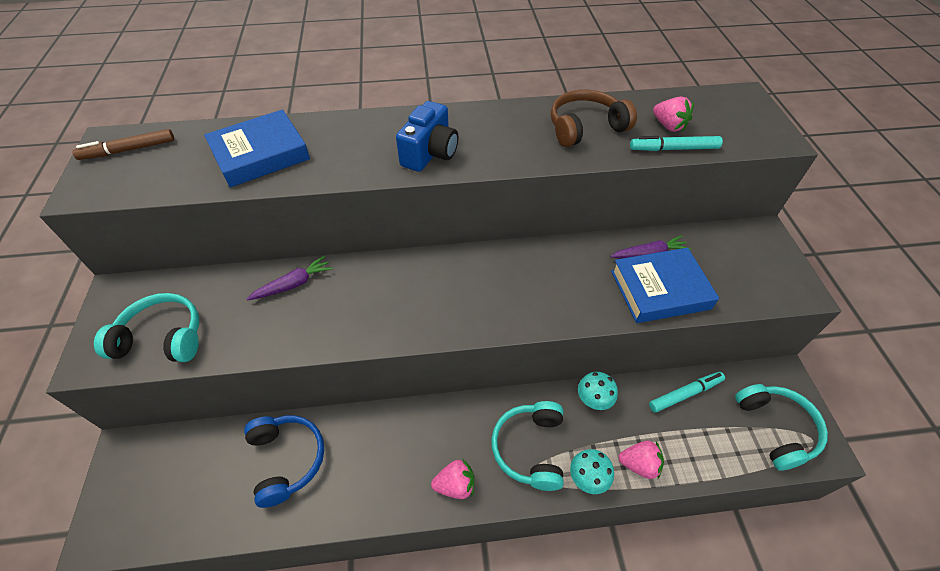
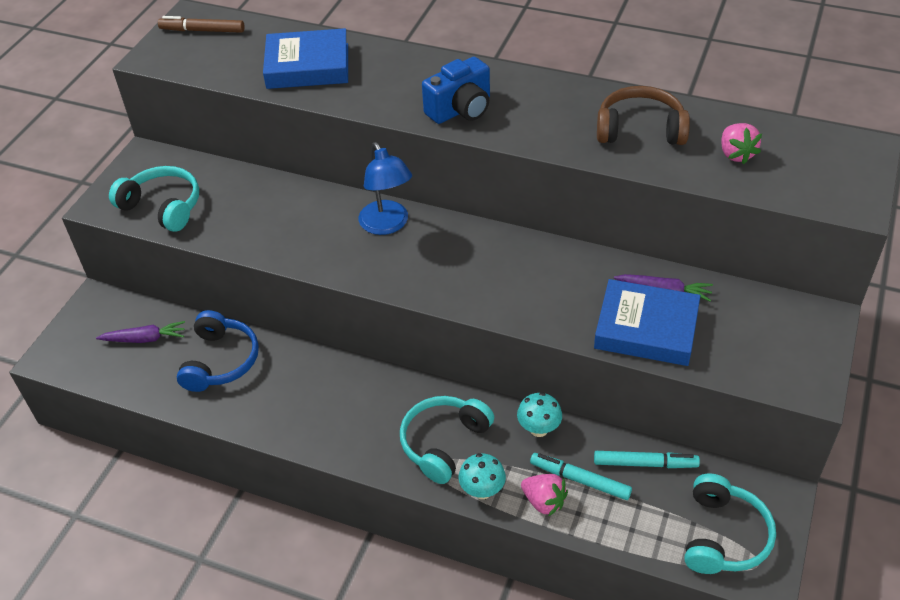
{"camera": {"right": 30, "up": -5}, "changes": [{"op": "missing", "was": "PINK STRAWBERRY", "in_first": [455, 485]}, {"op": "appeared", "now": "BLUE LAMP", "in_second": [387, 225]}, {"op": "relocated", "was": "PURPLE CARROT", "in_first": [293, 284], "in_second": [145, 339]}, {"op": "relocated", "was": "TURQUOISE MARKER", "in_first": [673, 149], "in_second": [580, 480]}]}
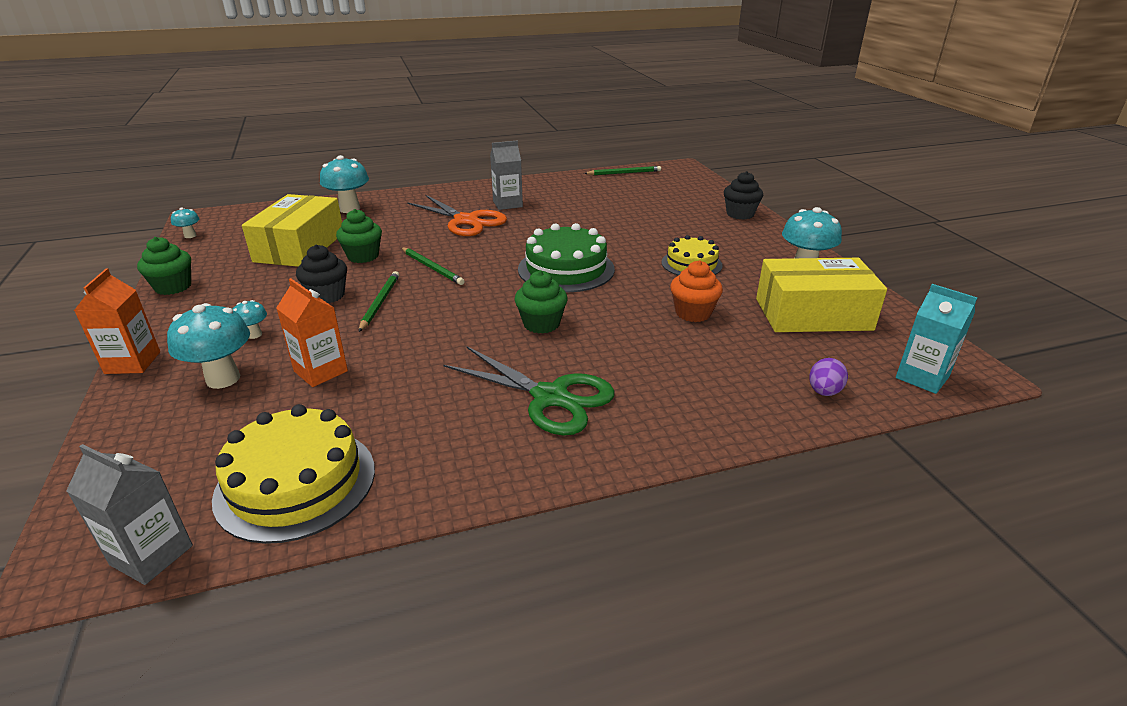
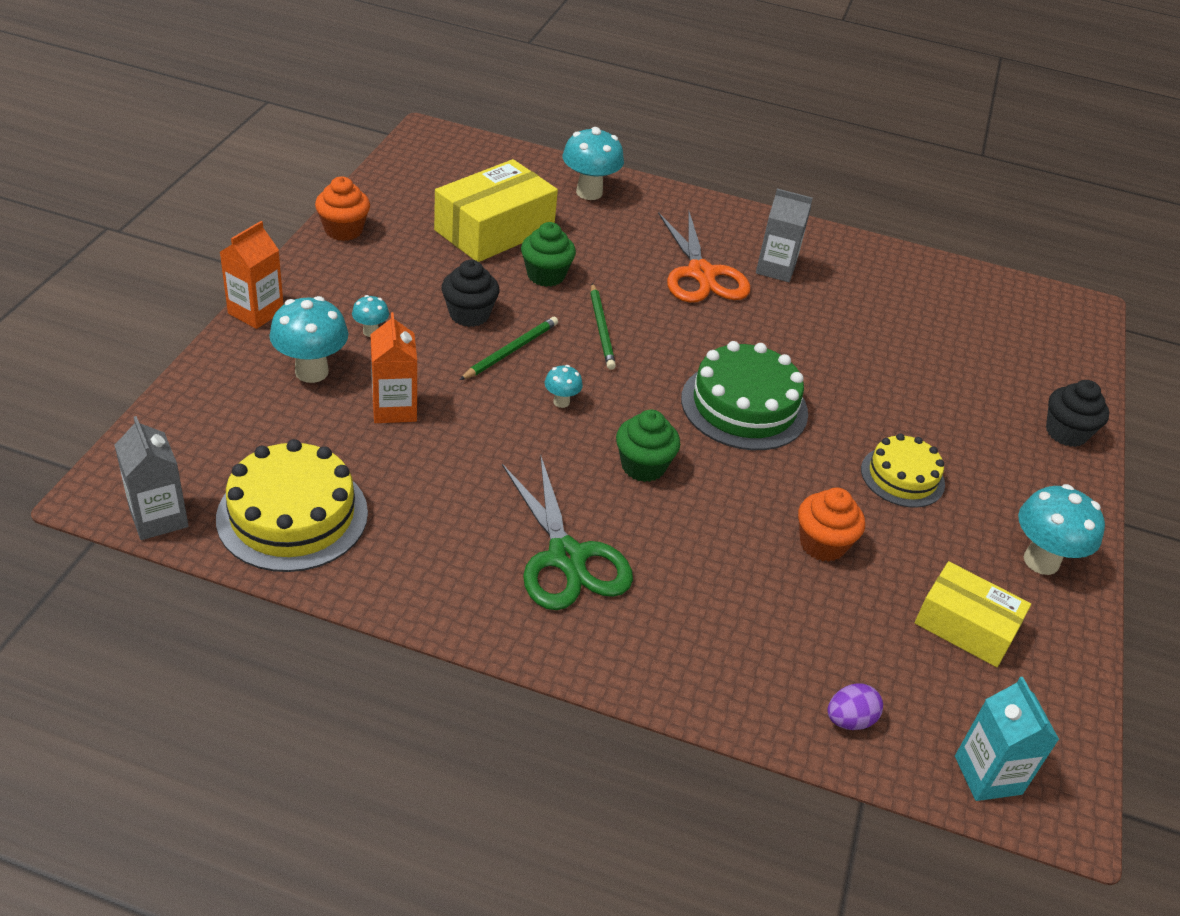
{"camera": {"right": 30, "up": 10}, "changes": [{"op": "missing", "was": "GREEN PENCIL", "in_first": [624, 173]}, {"op": "relocated", "was": "TURQUOISE MUSHROOM", "in_first": [190, 236], "in_second": [561, 402]}, {"op": "colour", "was": "GREEN CUPCAKE", "now": "ORANGE CUPCAKE", "in_first": [173, 287], "in_second": [343, 230]}, {"op": "size", "was": "YELLOW BOX", "in_first": [813, 314], "in_second": [965, 626], "ratio": 0.66}]}
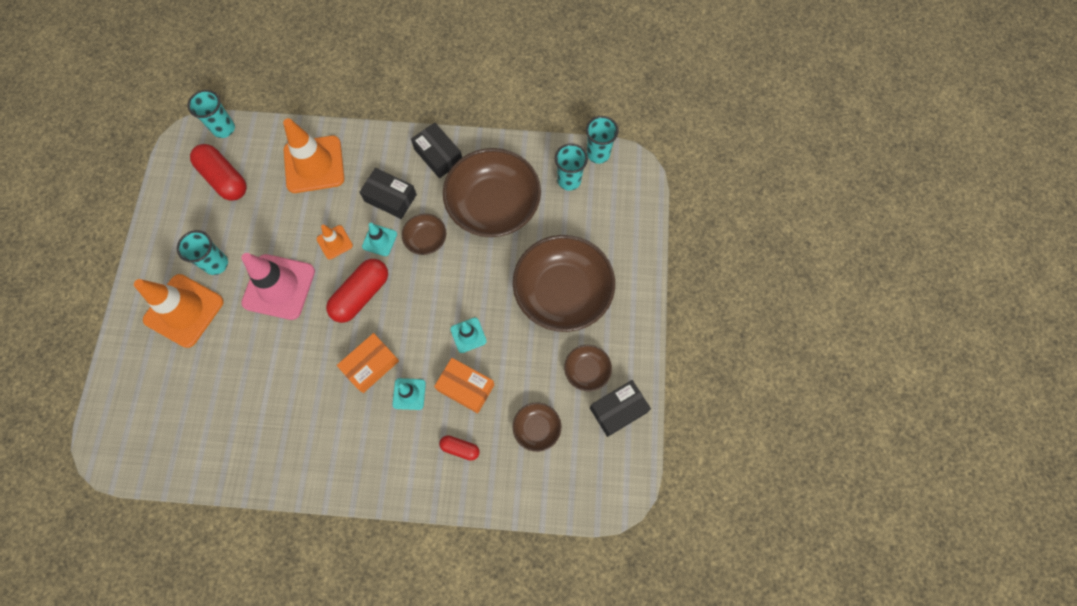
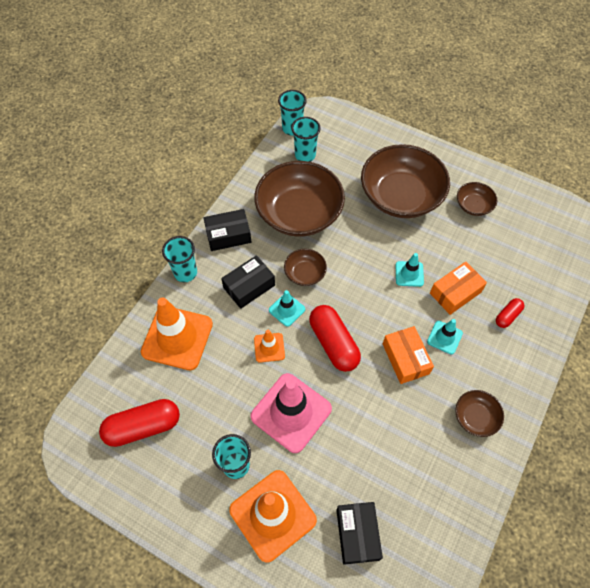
{"camera": {"right": -65, "up": -10}, "changes": [{"op": "relocated", "was": "TURQUOISE CUP", "in_first": [224, 128], "in_second": [185, 273]}, {"op": "relocated", "was": "BROWN BOWL", "in_first": [537, 428], "in_second": [475, 417]}, {"op": "relocated", "was": "BLACK BOX", "in_first": [618, 410], "in_second": [357, 534]}]}
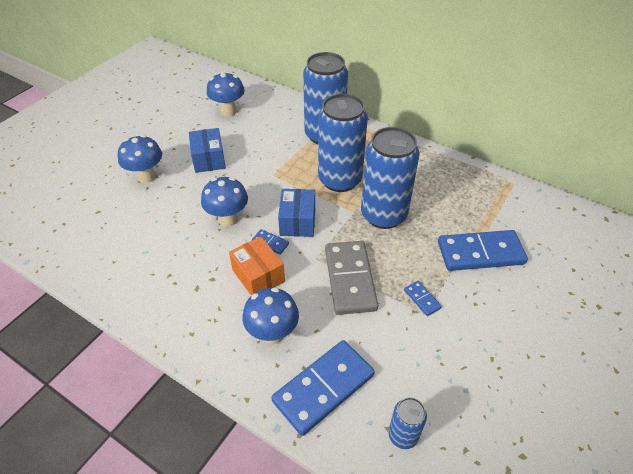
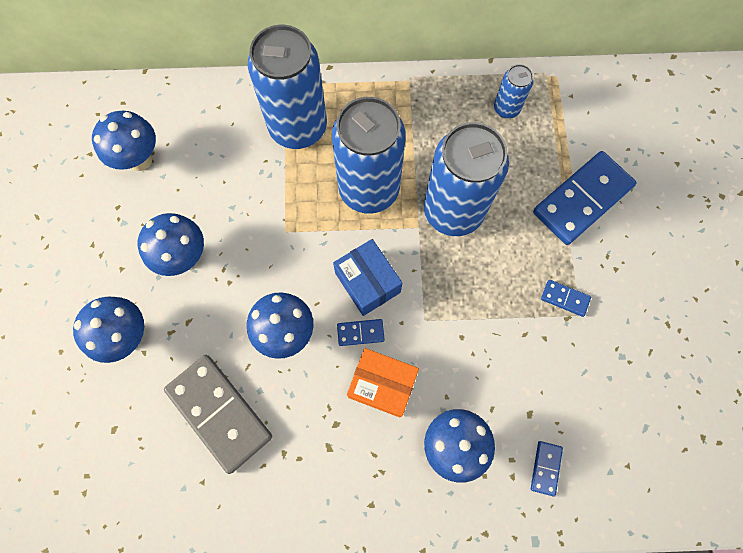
{"camera": {"right": -35, "up": 25}, "changes": [{"op": "relocated", "was": "GREY DOMINO", "in_first": [350, 279], "in_second": [219, 413]}, {"op": "relocated", "was": "BLUE CAN", "in_first": [403, 435], "in_second": [506, 108]}, {"op": "exchanged", "was": "BLUE BOX", "now": "BLUE MUSHROOM", "in_first": [209, 159], "in_second": [184, 257]}, {"op": "size", "was": "BLUE DOMINO", "in_first": [323, 388], "in_second": [545, 468], "ratio": 0.44}]}
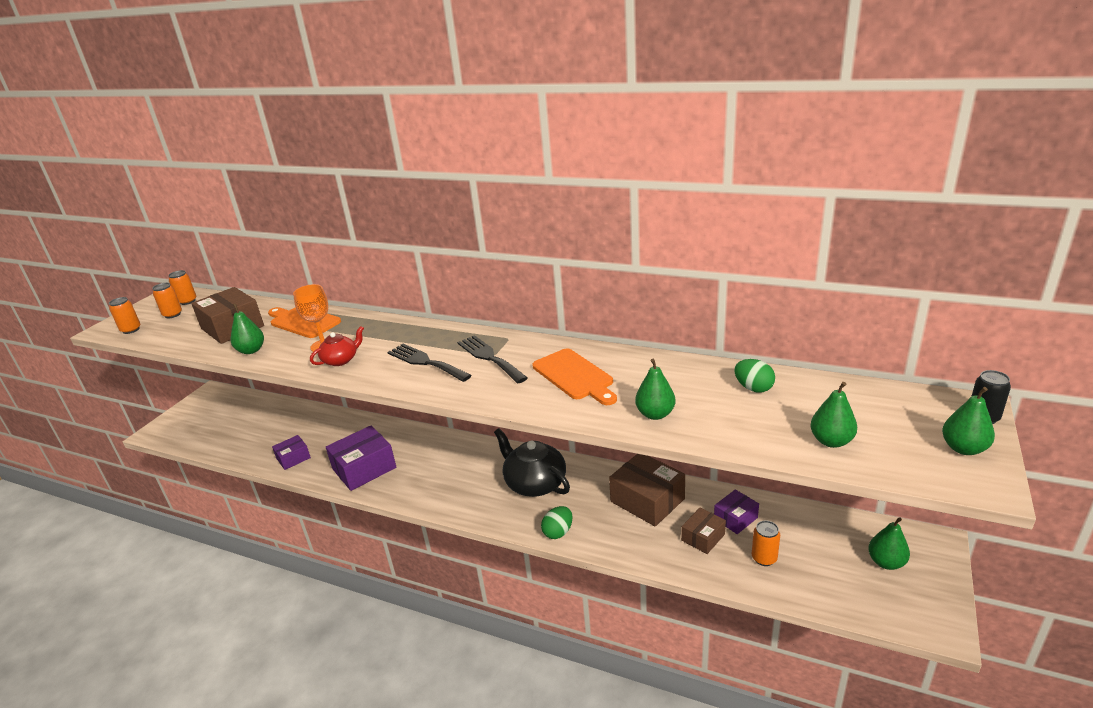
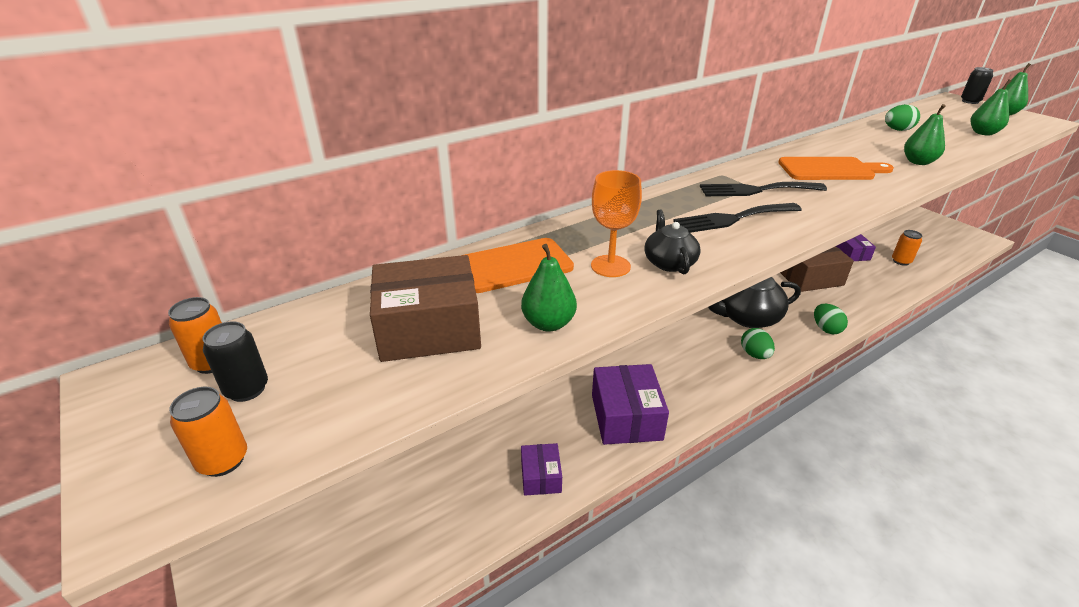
{"camera": {"right": -60, "up": 5}, "changes": [{"op": "missing", "was": "BROWN BOX", "in_first": [703, 537]}, {"op": "missing", "was": "GREEN PEAR", "in_first": [886, 562]}, {"op": "appeared", "now": "GREEN EGG", "in_second": [754, 354]}, {"op": "colour", "was": "ORANGE CAN", "now": "BLACK CAN", "in_first": [173, 314], "in_second": [247, 389]}, {"op": "colour", "was": "RED TEAPOT", "now": "BLACK TEAPOT", "in_first": [341, 360], "in_second": [669, 262]}]}
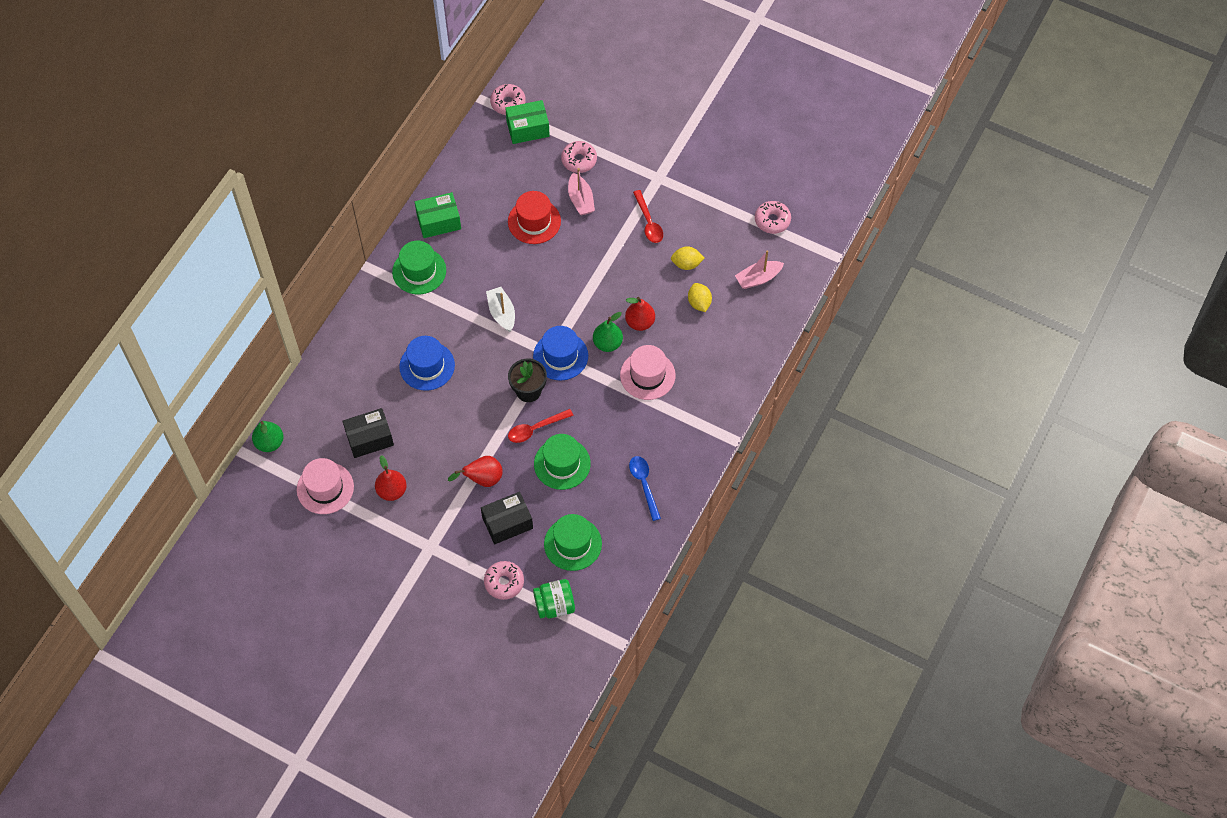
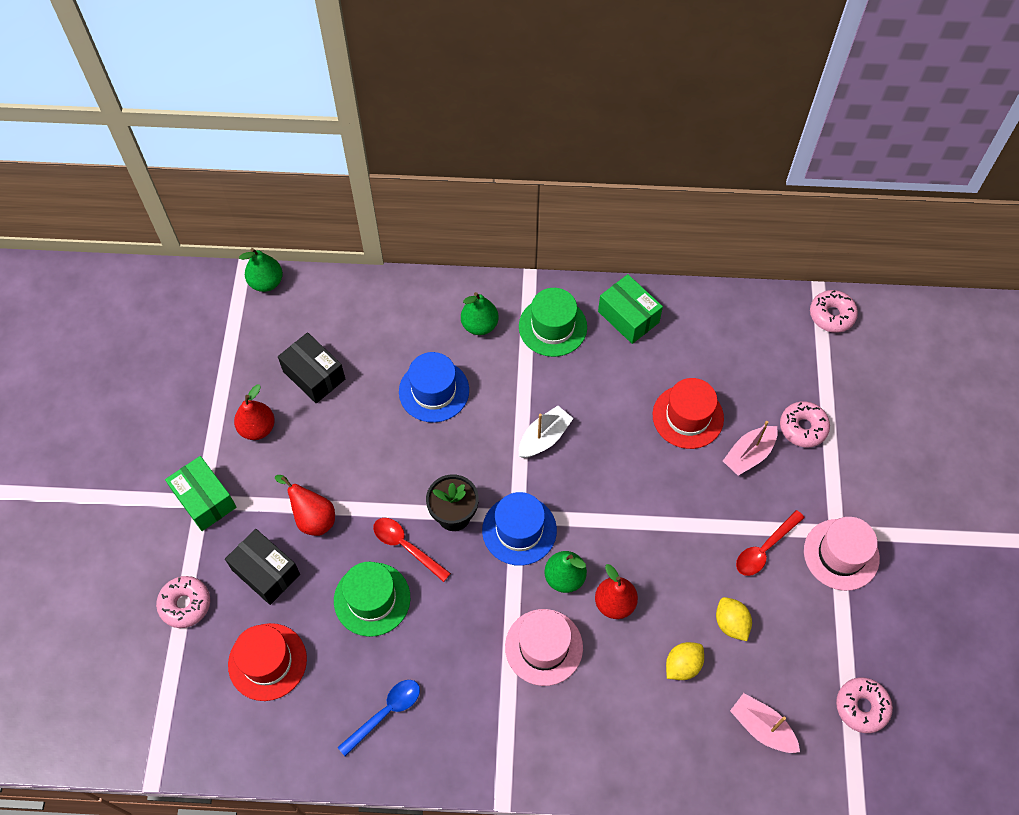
{"camera": {"right": 65, "up": 0}, "changes": [{"op": "missing", "was": "GREEN JAR", "in_first": [554, 605]}, {"op": "appeared", "now": "GREEN PEAR", "in_second": [479, 325]}, {"op": "relocated", "was": "PINK HAT", "in_first": [325, 488], "in_second": [841, 554]}, {"op": "relocated", "was": "GREEN BOX", "in_first": [528, 129], "in_second": [205, 500]}, {"op": "colour", "was": "GREEN HAT", "now": "RED HAT", "in_first": [573, 544], "in_second": [267, 662]}]}
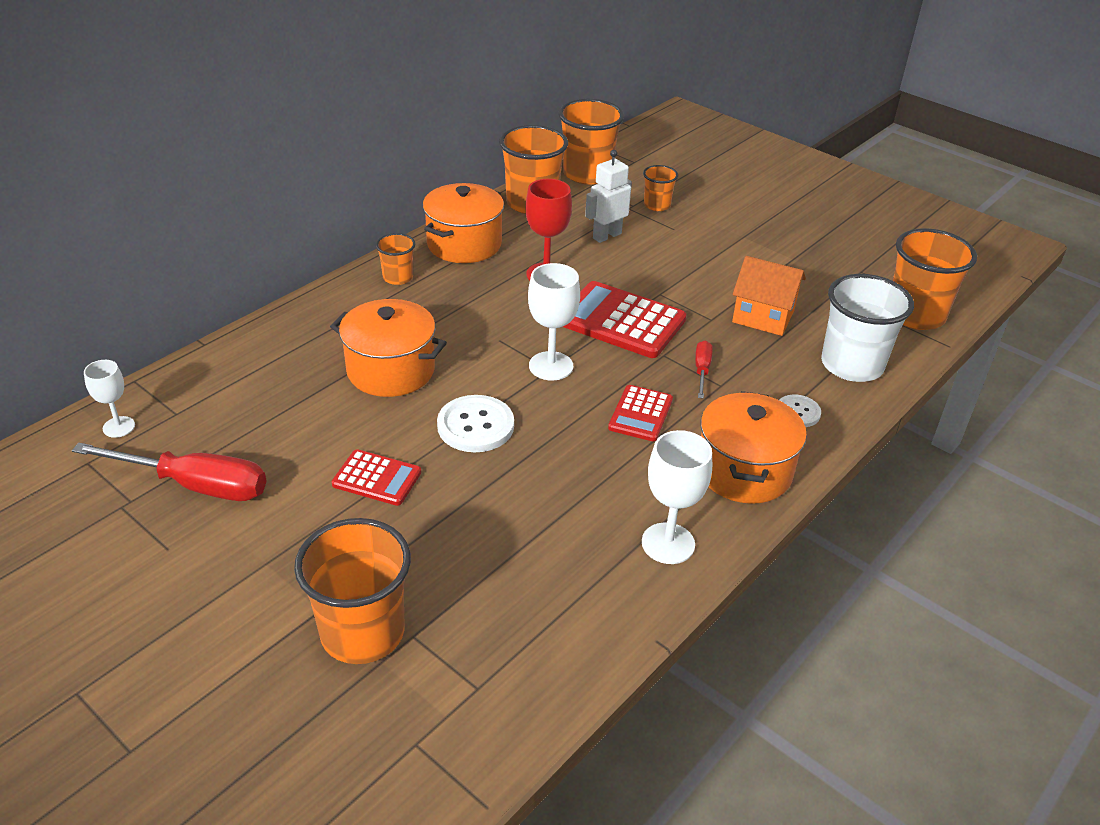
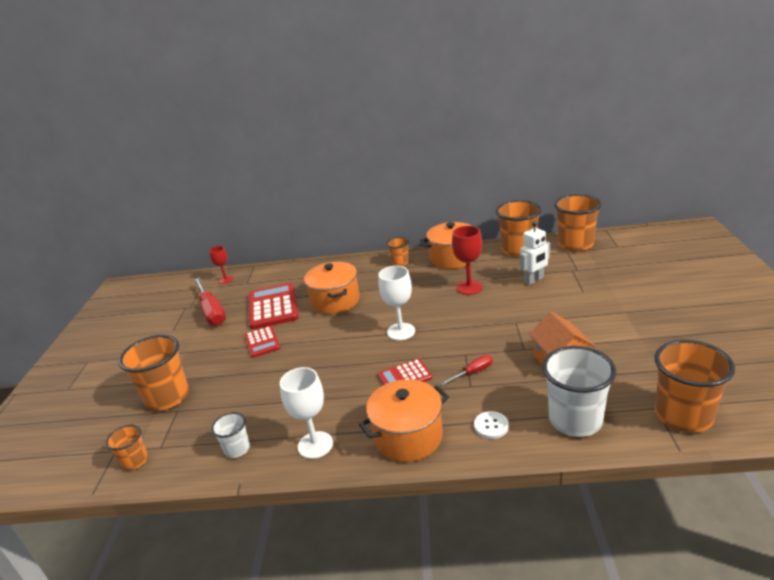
{"camera": {"right": 55, "up": -10}, "changes": [{"op": "missing", "was": "WHITE BUTTON", "in_first": [475, 426]}, {"op": "appeared", "now": "WHITE CUP", "in_second": [237, 449]}, {"op": "relocated", "was": "RED CALCULATOR", "in_first": [621, 321], "in_second": [273, 307]}, {"op": "relocated", "was": "ORANGE CUP", "in_first": [657, 205], "in_second": [135, 461]}, {"op": "colour", "was": "WHITE GOBLET", "now": "RED GOBLET", "in_first": [119, 427], "in_second": [225, 280]}, {"op": "spun", "was": "WHITE ROBOT", "in_first": [606, 236], "in_second": [534, 280], "clockwise": 135}]}
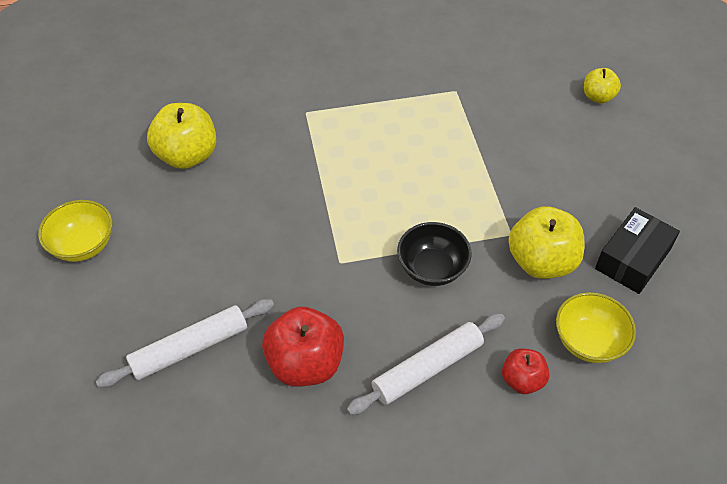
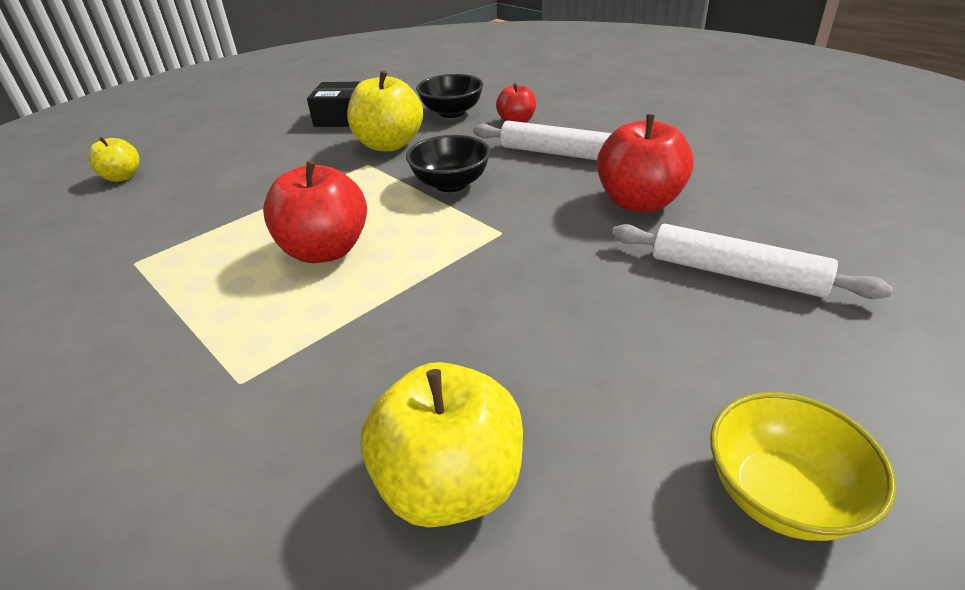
{"camera": {"right": -120, "up": -15}, "changes": [{"op": "appeared", "now": "RED APPLE", "in_second": [325, 251]}, {"op": "colour", "was": "YELLOW BOWL", "now": "BLACK BOWL", "in_first": [588, 341], "in_second": [452, 112]}]}
